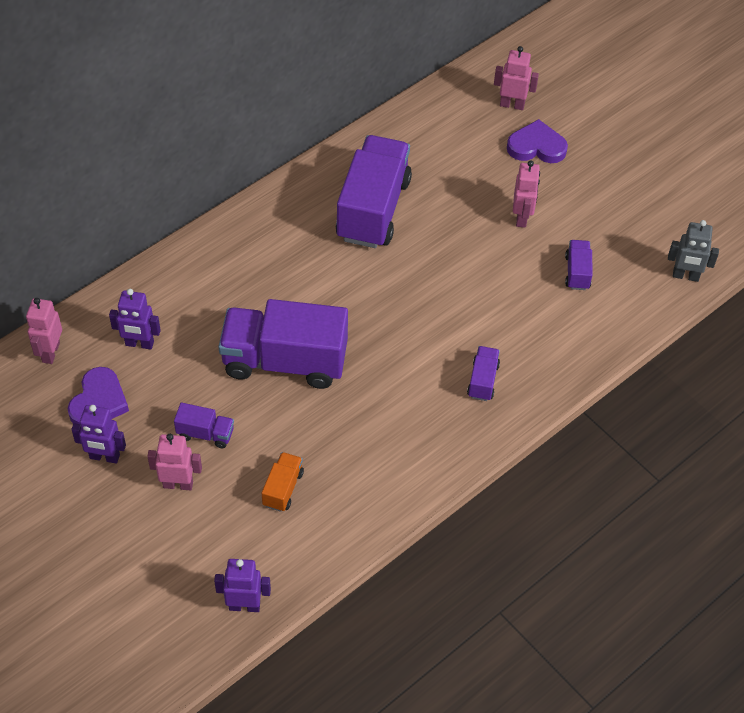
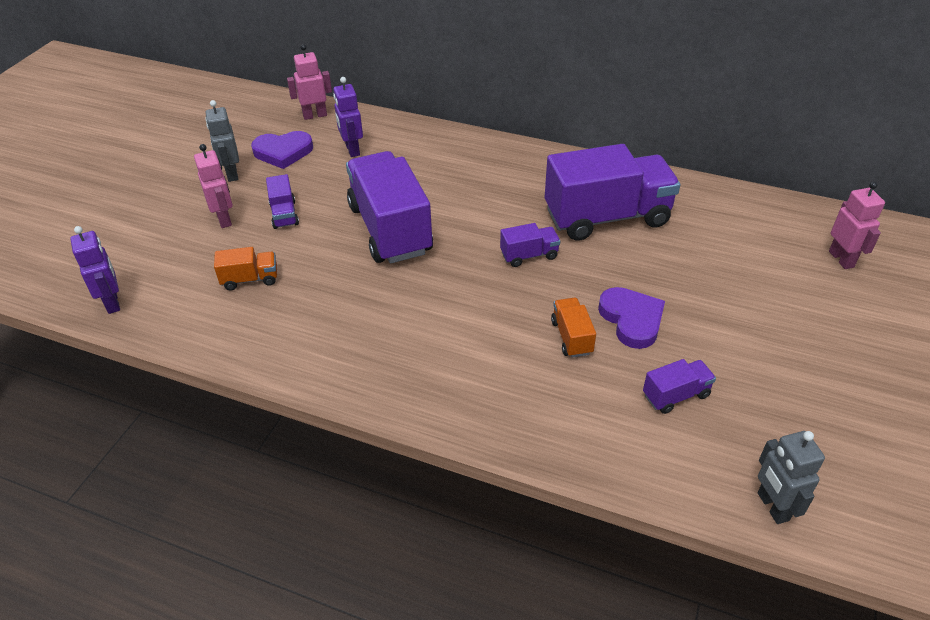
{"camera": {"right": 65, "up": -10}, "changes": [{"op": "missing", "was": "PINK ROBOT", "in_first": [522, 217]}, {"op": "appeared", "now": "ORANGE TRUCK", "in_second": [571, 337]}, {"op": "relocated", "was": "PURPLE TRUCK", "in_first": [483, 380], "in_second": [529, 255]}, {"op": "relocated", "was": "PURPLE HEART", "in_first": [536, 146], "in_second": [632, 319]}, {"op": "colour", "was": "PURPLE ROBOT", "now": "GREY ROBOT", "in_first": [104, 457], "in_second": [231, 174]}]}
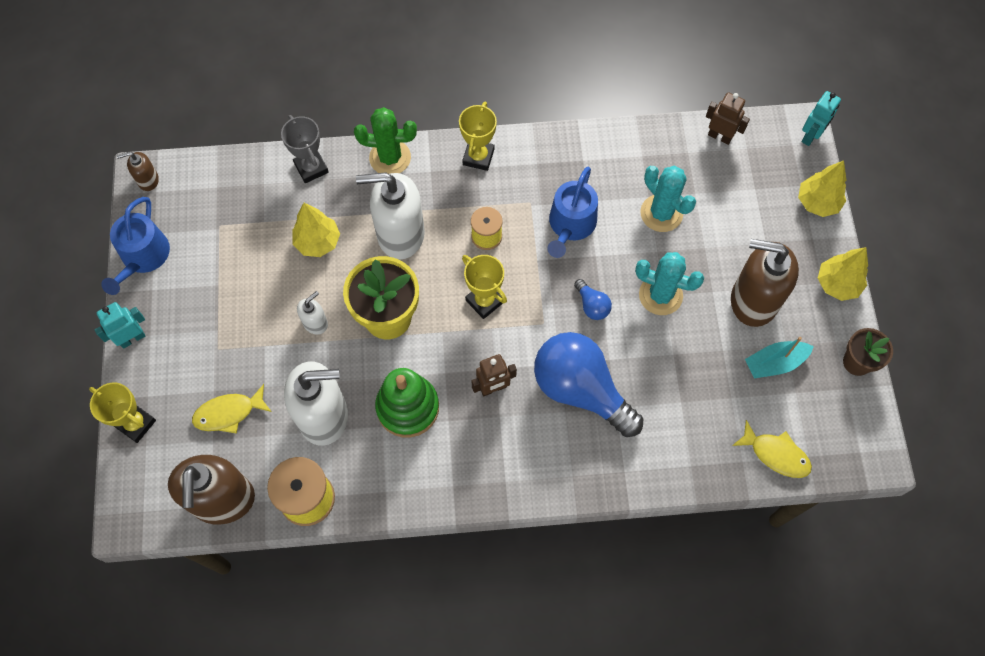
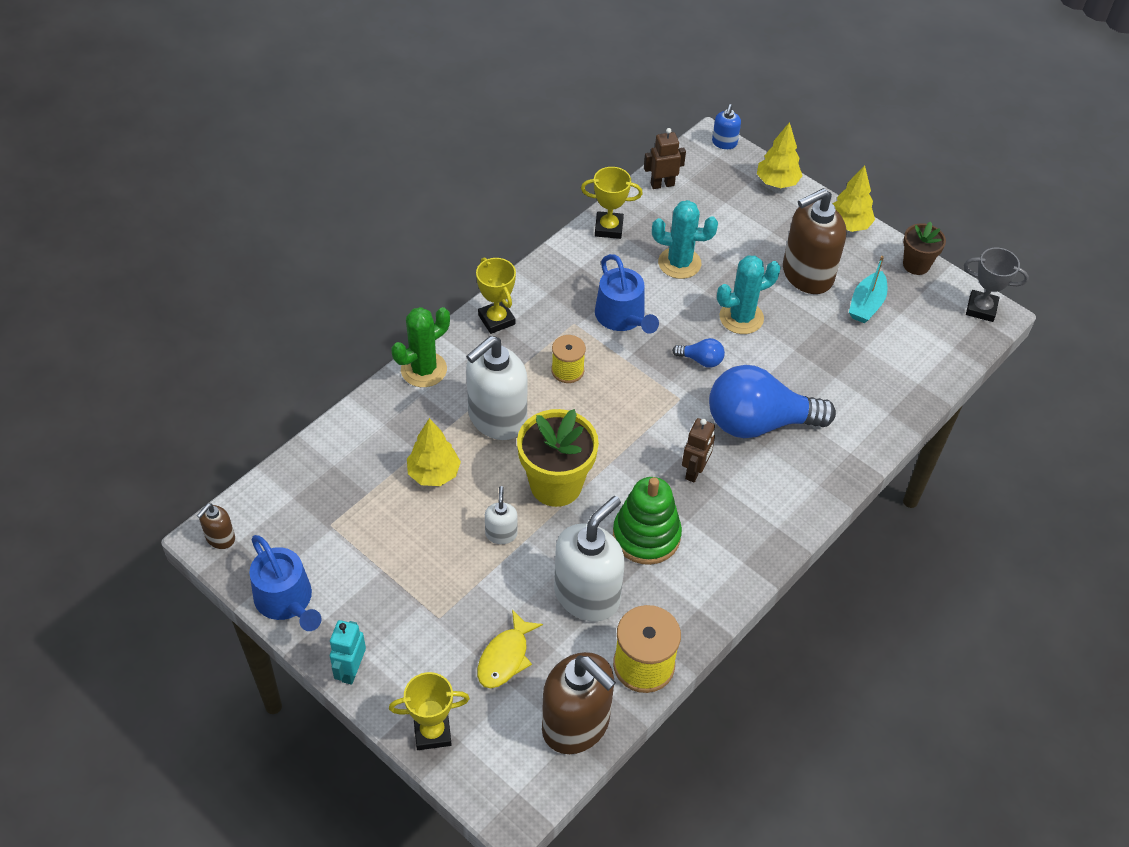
{"camera": {"right": -45, "up": -15}, "changes": [{"op": "missing", "was": "YELLOW FISH", "in_first": [776, 454]}, {"op": "relocated", "was": "GREY TROPHY", "in_first": [311, 168], "in_second": [981, 309]}, {"op": "relocated", "was": "YELLOW TROPHY", "in_first": [484, 301], "in_second": [608, 228]}, {"op": "exchanged", "was": "TURQUOISE ROBOT", "now": "BLUE SOAP DISPENSER", "in_first": [811, 136], "in_second": [724, 143]}]}
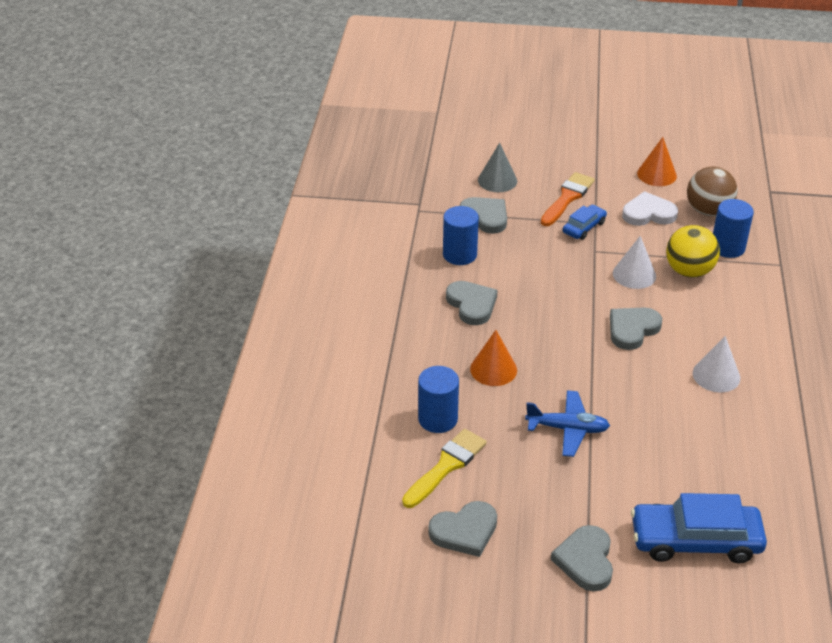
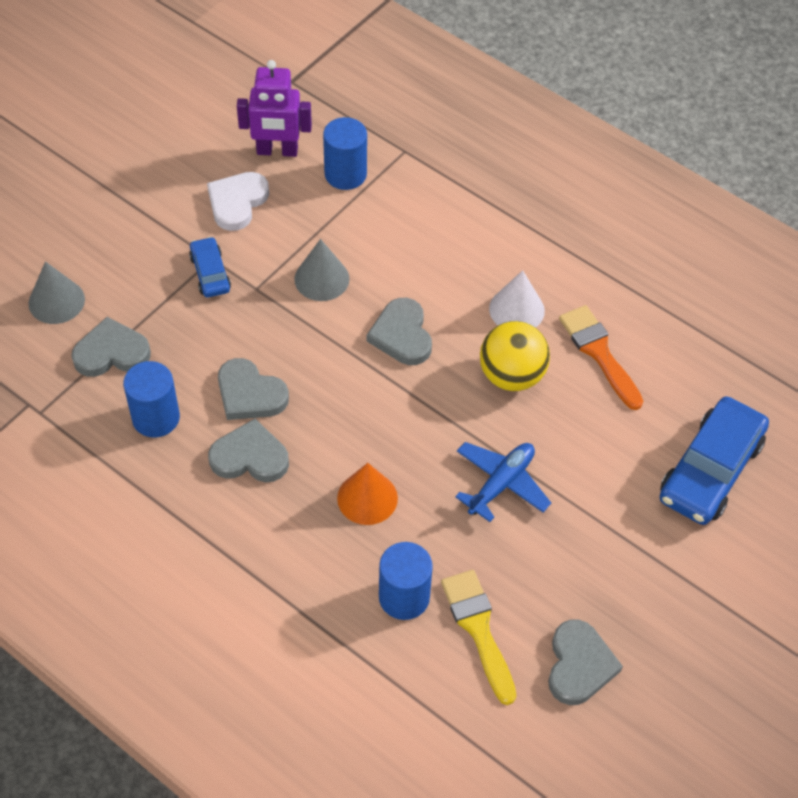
{"camera": {"right": -60, "up": 15}, "changes": [{"op": "missing", "was": "ORANGE CONE", "in_first": [656, 174]}, {"op": "relocated", "was": "ORANGE BRUSH", "in_first": [567, 198], "in_second": [599, 353]}, {"op": "relocated", "was": "GREY HEART", "in_first": [585, 560], "in_second": [250, 394]}, {"op": "relocated", "was": "YELLOW BALL", "in_first": [689, 271], "in_second": [511, 375]}, {"op": "exchanged", "was": "BROWN BALL", "now": "PURPLE ROBOT", "in_first": [708, 211], "in_second": [277, 151]}, {"op": "colour", "was": "WHITE CONE", "now": "GREY CONE", "in_first": [634, 274], "in_second": [321, 279]}]}
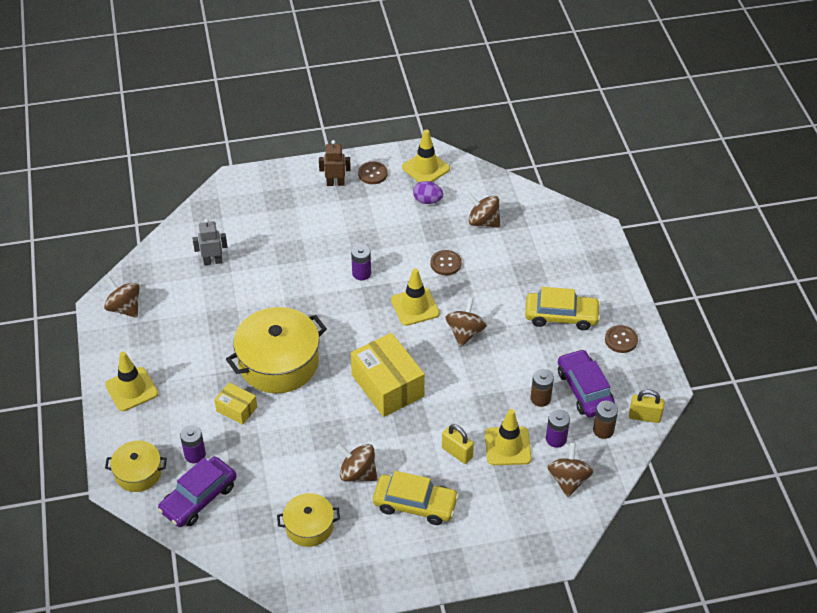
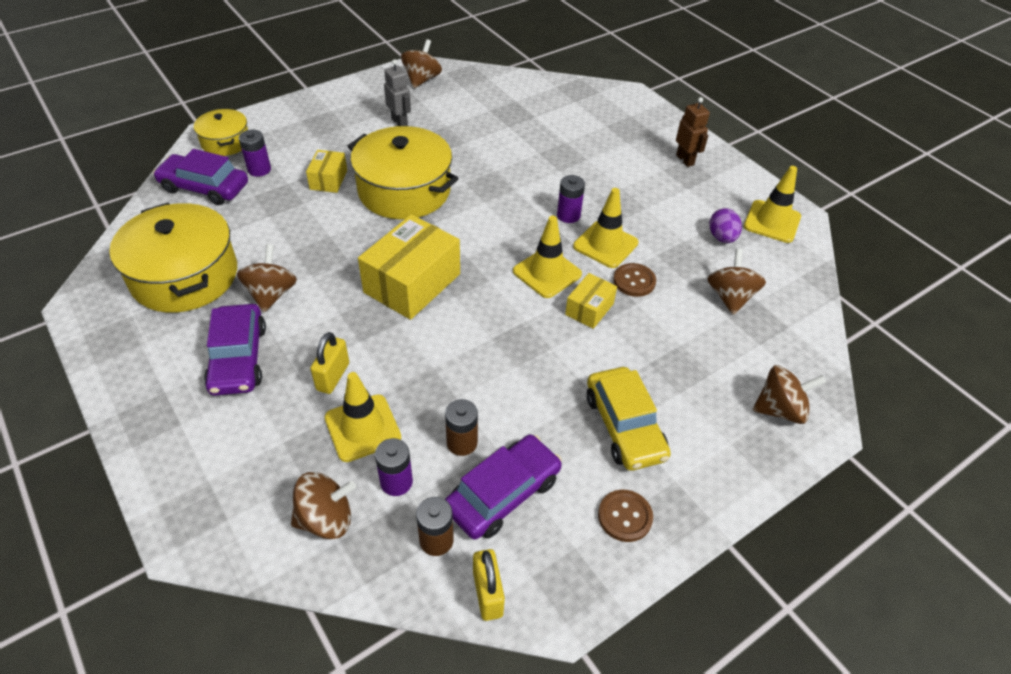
{"camera": {"right": 65, "up": 0}, "changes": [{"op": "missing", "was": "BROWN BUTTON", "in_first": [372, 174]}, {"op": "appeared", "now": "YELLOW BOX", "in_second": [589, 309]}, {"op": "relocated", "was": "YELLOW TRAFFIC CONE", "in_first": [131, 389], "in_second": [605, 245]}, {"op": "relocated", "was": "GREY ROBOT", "in_first": [213, 261], "in_second": [400, 122]}, {"op": "relocated", "was": "BROWN SPINNING TOP", "in_first": [465, 333], "in_second": [780, 409]}, {"op": "colour", "was": "YELLOW CAR", "now": "PURPLE CAR", "in_first": [415, 504], "in_second": [238, 358]}, {"op": "size", "was": "YELLOW POT", "in_first": [309, 526], "in_second": [184, 276], "ratio": 1.82}]}
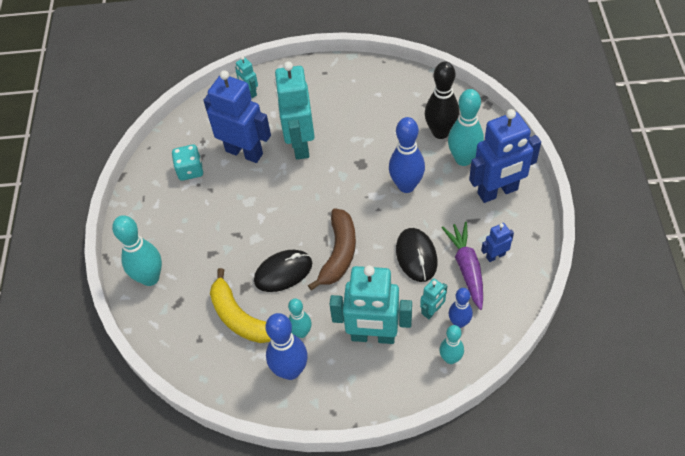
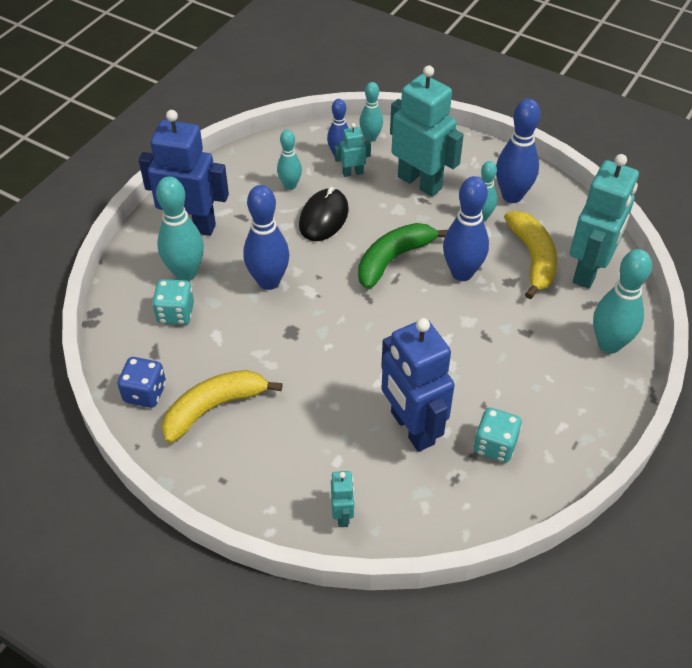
{"camera": {"right": -150, "up": -5}, "changes": [{"op": "missing", "was": "BLUE ROBOT", "in_first": [495, 256]}, {"op": "appeared", "now": "BLUE DICE", "in_second": [145, 393]}, {"op": "appeared", "now": "YELLOW BANANA", "in_second": [214, 408]}, {"op": "relocated", "was": "TURQUOISE ROBOT", "in_first": [300, 144], "in_second": [589, 270]}, {"op": "exchanged", "was": "BLACK MOUSE", "now": "BLUE BOWLING PIN", "in_first": [283, 272], "in_second": [462, 273]}, {"op": "exchanged", "was": "BLACK BOWLING PIN", "now": "TURQUOISE DICE", "in_first": [440, 132], "in_second": [175, 313]}, {"op": "exchanged", "was": "PURPLE CARROT", "now": "TURQUOISE BOWLING PIN", "in_first": [466, 268], "in_second": [290, 185]}, {"op": "colour", "was": "BROWN BANANA", "now": "GREEN BANANA", "in_first": [339, 253], "in_second": [393, 259]}]}
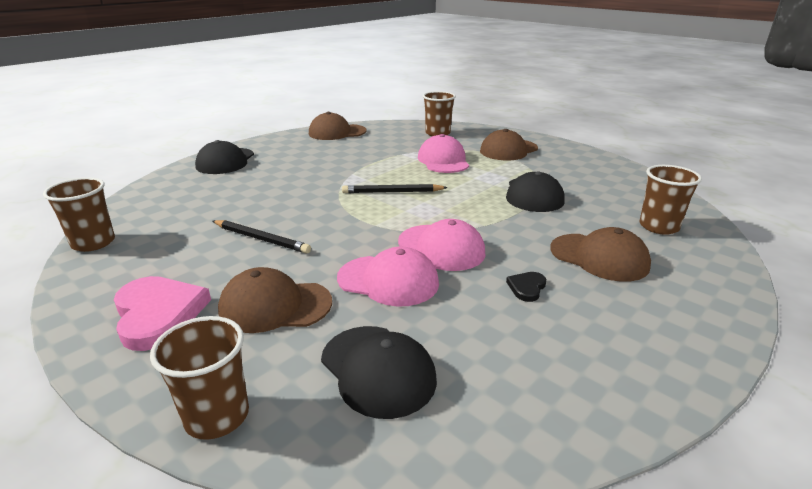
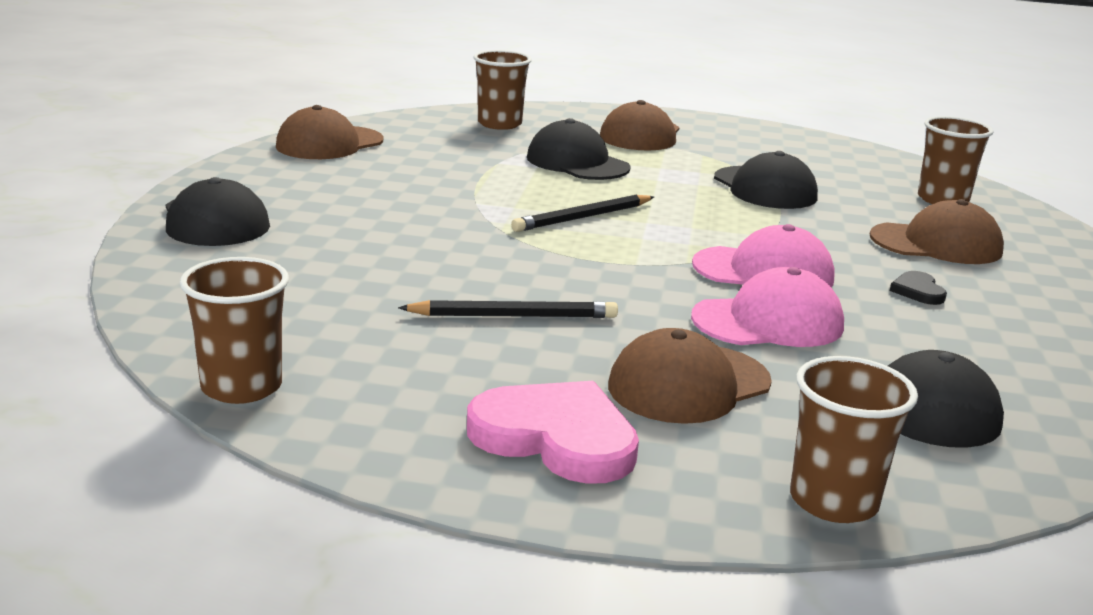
{"camera": {"right": -35, "up": -5}, "changes": [{"op": "colour", "was": "PINK CAP", "now": "BLACK CAP", "in_first": [443, 160], "in_second": [577, 163]}]}
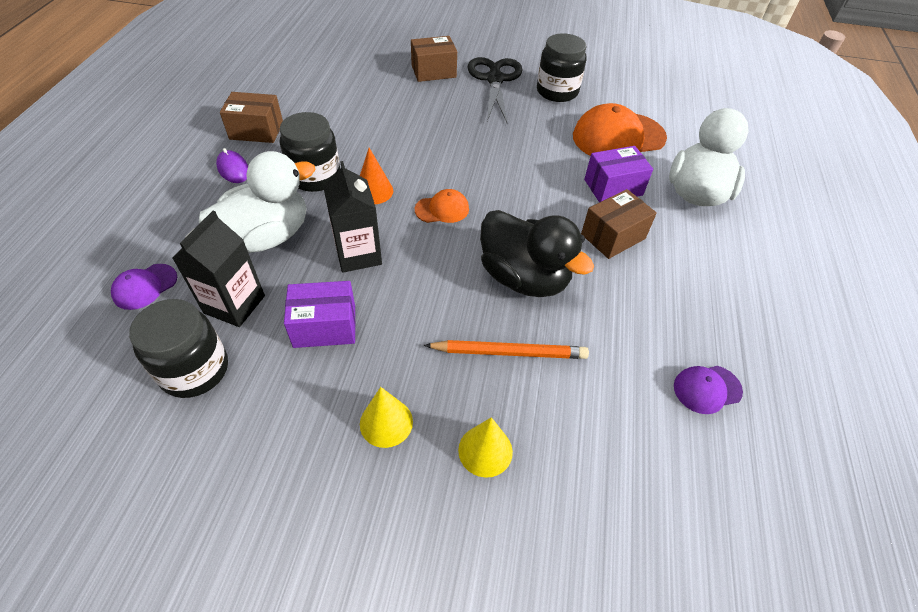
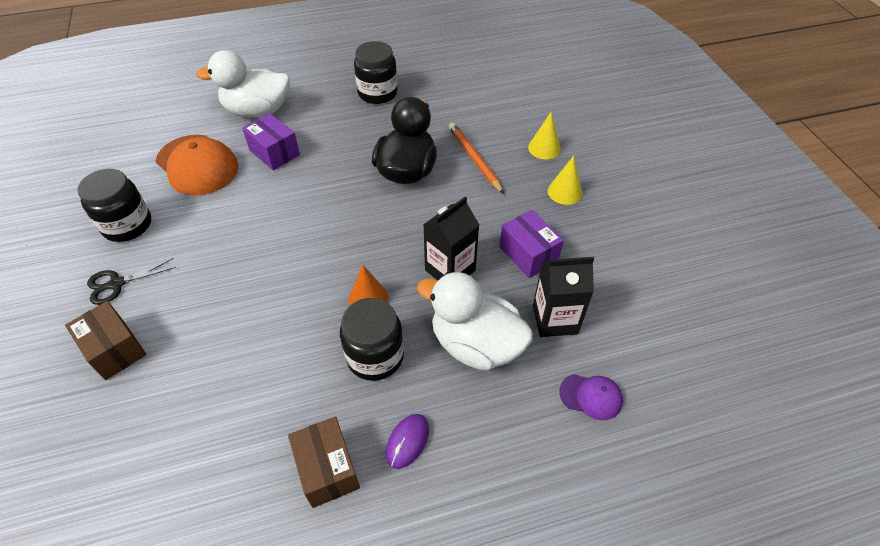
{"camera": {"right": -115, "up": 0}, "changes": [{"op": "missing", "was": "ORANGE CAP", "in_first": [442, 209]}, {"op": "missing", "was": "BROWN BOX", "in_first": [613, 236]}, {"op": "missing", "was": "PURPLE CAP", "in_first": [707, 389]}, {"op": "relocated", "was": "BLACK JAR", "in_first": [194, 370], "in_second": [377, 93]}, {"op": "size", "was": "BLACK SCISSORS", "in_first": [495, 79], "in_second": [116, 284], "ratio": 0.6}]}
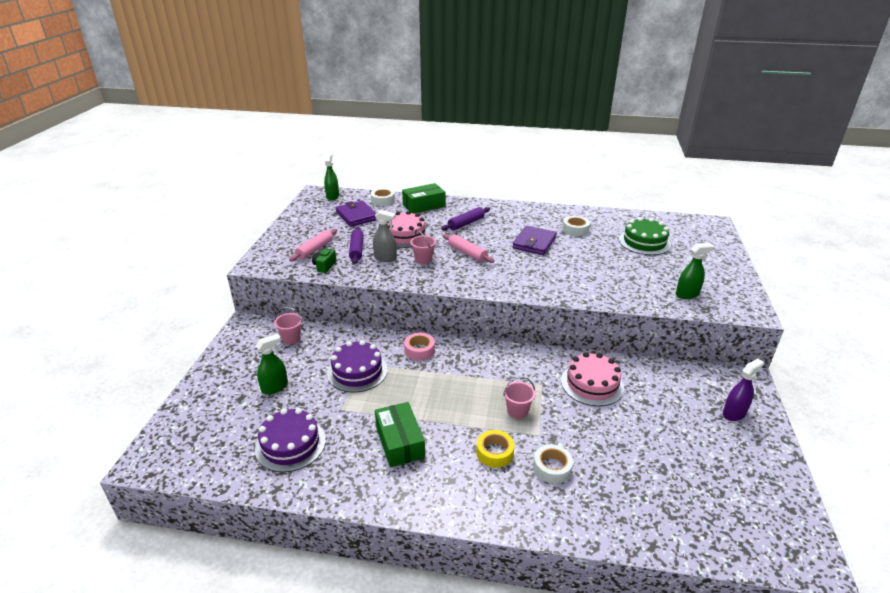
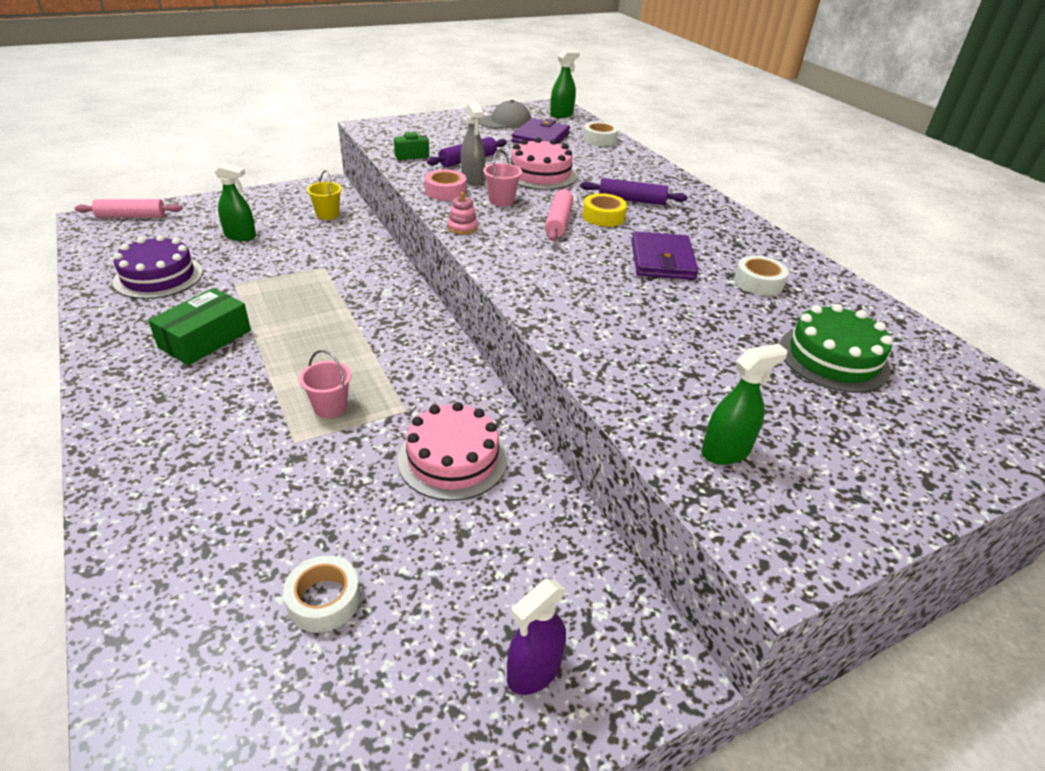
{"camera": {"right": 50, "up": 5}, "changes": [{"op": "missing", "was": "PURPLE CAKE", "in_first": [357, 371]}, {"op": "missing", "was": "GREEN BOX", "in_first": [424, 205]}, {"op": "appeared", "now": "PINK STACKING TOY", "in_second": [462, 227]}, {"op": "appeared", "now": "GREY CAP", "in_second": [505, 121]}, {"op": "relocated", "was": "PINK ROLLING PIN", "in_first": [315, 249], "in_second": [131, 216]}, {"op": "relocated", "was": "PINK TAPE", "in_first": [419, 350], "in_second": [445, 191]}, {"op": "relocated", "was": "YELLOW TAPE", "in_first": [495, 452], "in_second": [603, 216]}, {"op": "relocated", "was": "WHITE TAPE", "in_first": [552, 468], "in_second": [324, 600]}, {"op": "colour", "was": "PINK BUCKET", "now": "YELLOW BUCKET", "in_first": [291, 338], "in_second": [327, 214]}, {"op": "spun", "was": "PURPLE WALLET", "in_first": [534, 243], "in_second": [662, 260], "clockwise": -75}, {"op": "spun", "was": "GREEN SPRAY BOTTLE", "in_first": [687, 294], "in_second": [725, 451], "clockwise": -60}, {"op": "spun", "was": "PURPLE SPRAY BOTTLE", "in_first": [734, 413], "in_second": [533, 671], "clockwise": 120}]}
